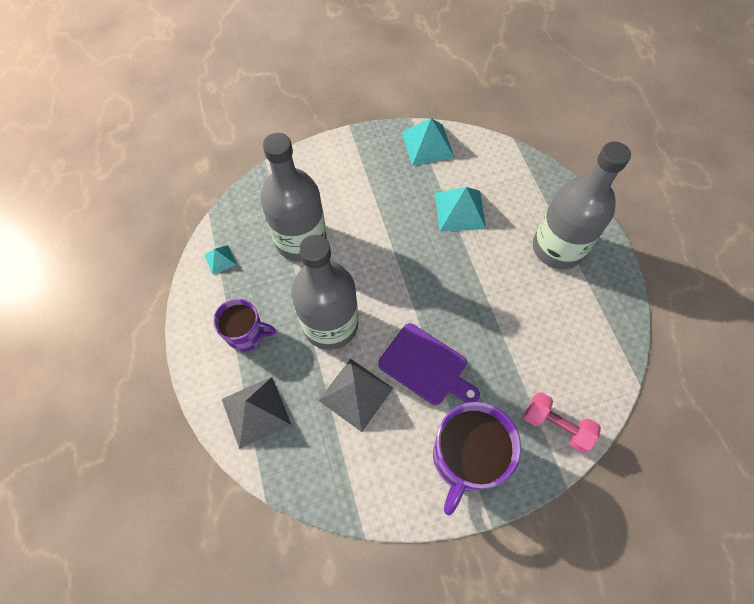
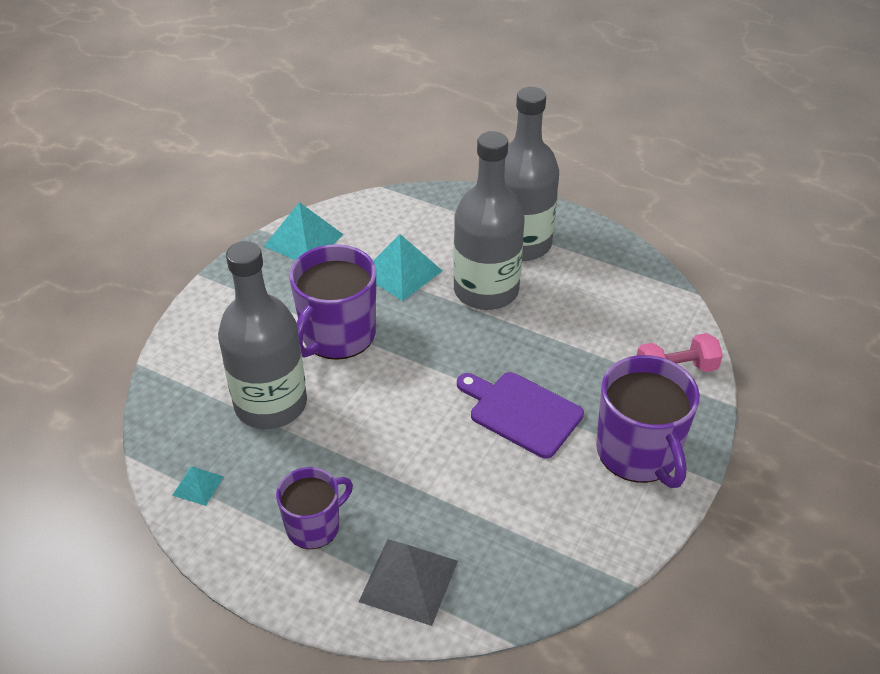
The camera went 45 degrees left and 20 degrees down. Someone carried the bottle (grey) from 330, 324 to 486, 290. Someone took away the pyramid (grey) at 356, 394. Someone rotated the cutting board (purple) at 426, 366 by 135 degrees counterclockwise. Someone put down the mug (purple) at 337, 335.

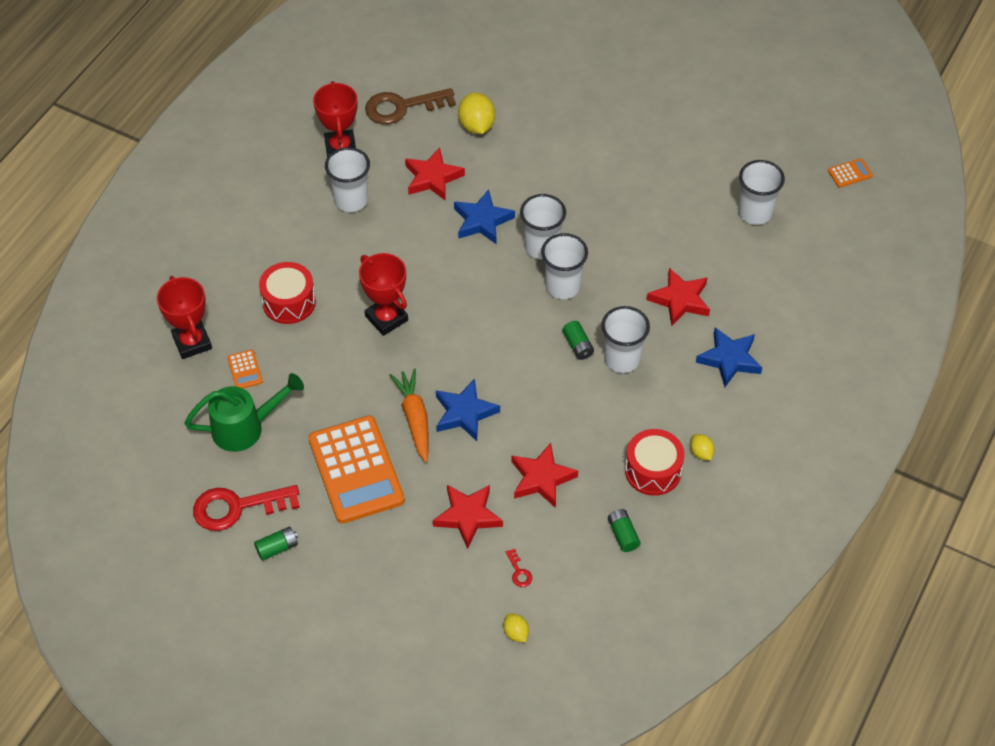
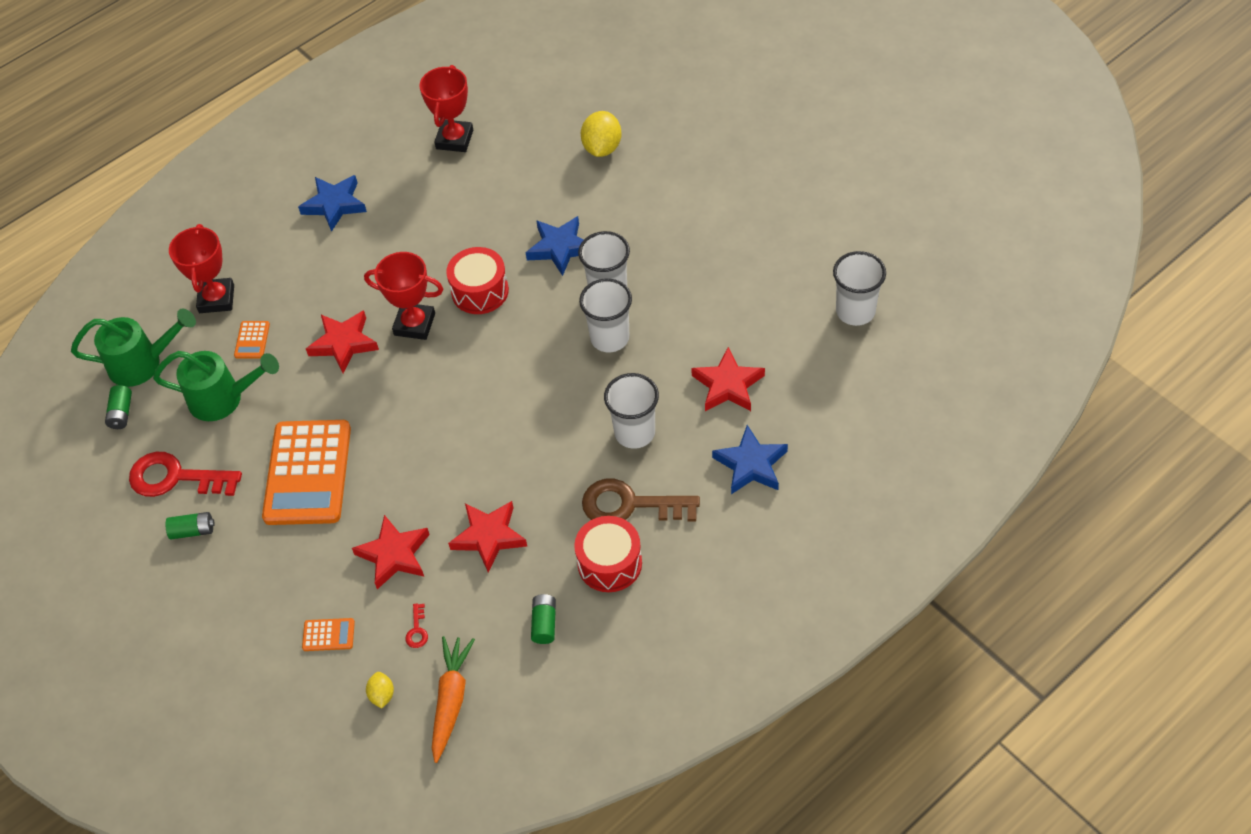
The camera went 25 degrees right and 0 degrees up. Someone carried the drum (red) from 289, 302 to 480, 291. Someone took away the cup (white) at 351, 200. Someone rotated the trophy (red) at 386, 318 by 60 degrees counterclockwise. Someone carried the key (brown) from 402, 107 to 630, 505. Someone carried the carrot (orange) from 414, 418 to 451, 700. Someone carried the star (red) from 432, 178 to 344, 343. Someone carried the star (blue) from 465, 413 to 334, 205. Someone carried the battery (green) from 578, 346 to 121, 413. Someone took away the lemon (yellow) at 701, 453. Someone carried the calculator (orange) from 850, 173 to 328, 635. Someone put down the watering can (green) at 142, 363.

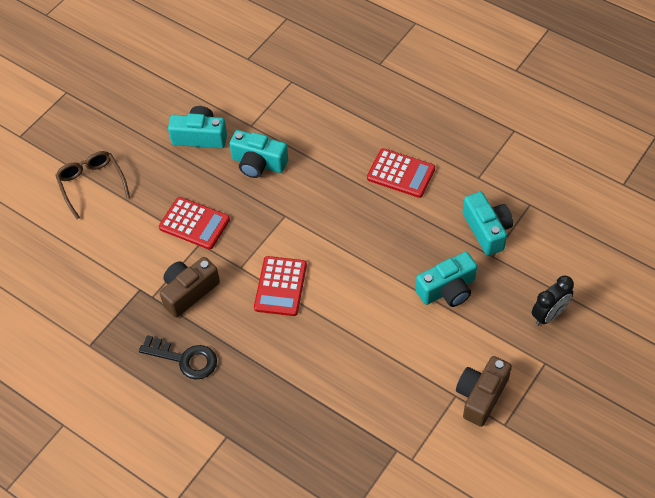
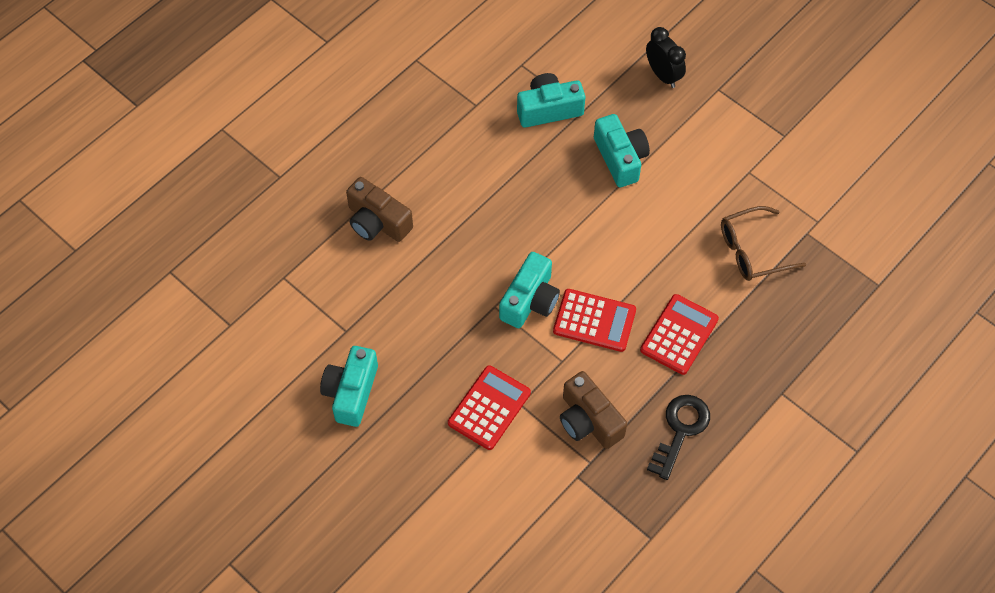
The camera went 85 degrees left and 5 degrees up. Someone carried the glasses (brown) from 92, 184 to 752, 251. Someone carried the camera (turquoise) from 258, 163 to 530, 300. Someone carried the calculator (red) from 401, 173 to 679, 335. Someone carried the camera (brown) from 481, 396 to 377, 222.

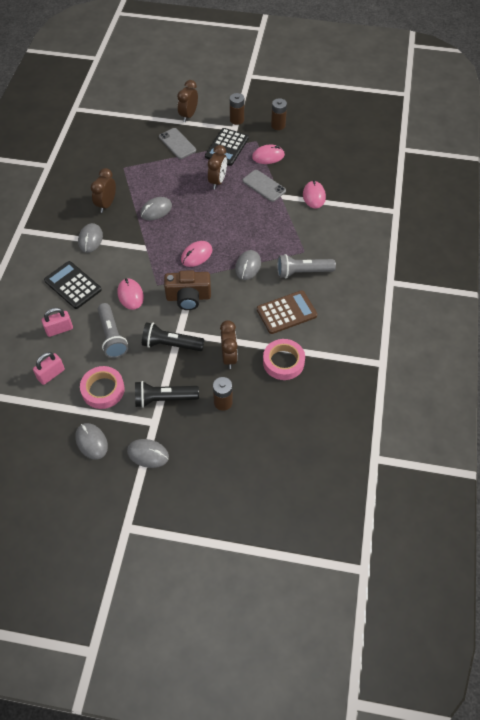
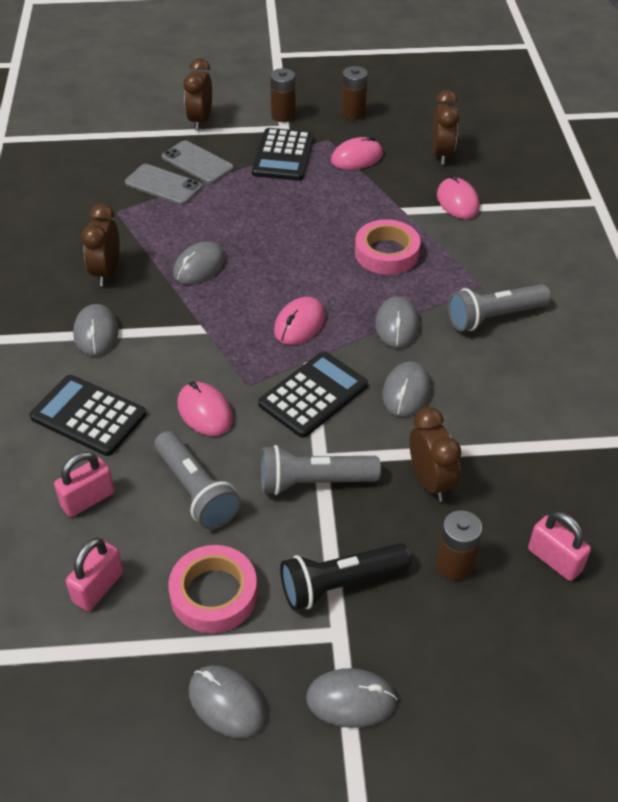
The camera went 15 degrees left and 10 degrees down. Someone repainted the flashlight (black) at 171, 344, which became the flashlight (grey) at 314, 482. Someone swapped the camera (brown) at 188, 297 for the calculator (black) at 313, 395. Someone carried the clock (brown) from 217, 181 to 442, 154. Someone carried the phone (grey) from 264, 186 to 163, 185. Someone took away the calculator (brown) at 286, 312. Someone carried the tape (pink) from 283, 362 to 386, 253. Someone put down the mouse (grey) at 406, 392. Someone put down the padlock (pink) at 554, 560.

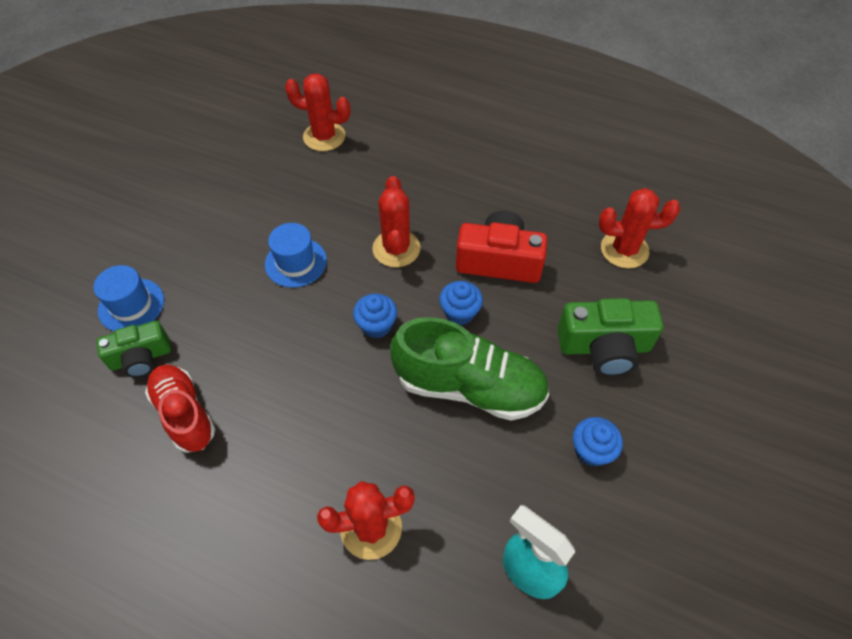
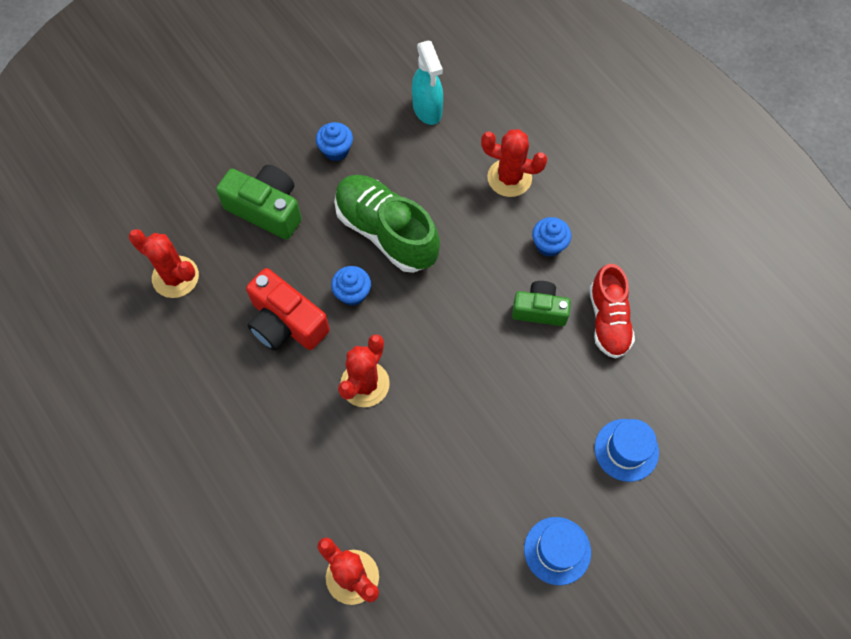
The camera went 150 degrees left and 10 degrees up. Someone carried the camera (green) from 141, 358 to 539, 310. Someone carried the hat (blue) from 296, 262 to 557, 550. Someone carried the cupcake (blue) from 376, 325 to 549, 245.

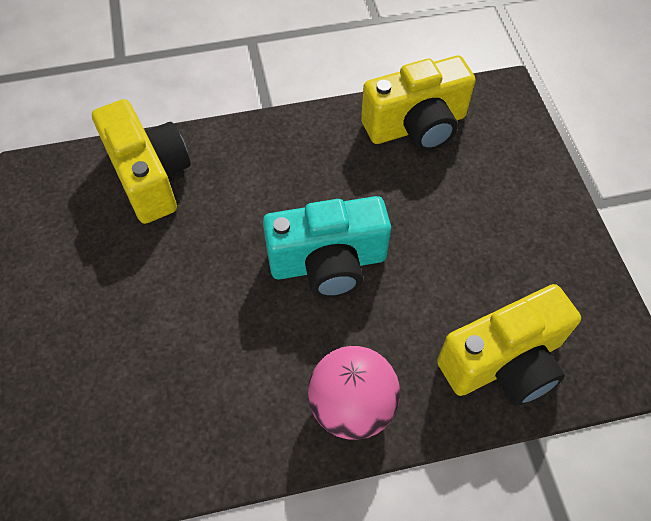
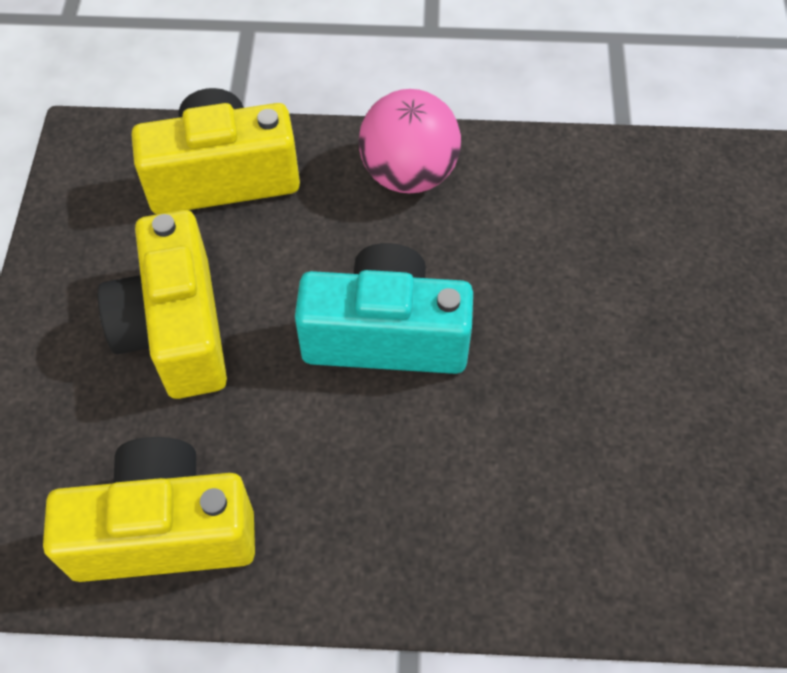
The camera went 165 degrees left and 0 degrees up. Someone carried the camera (yellow) from 150, 176 to 176, 329.

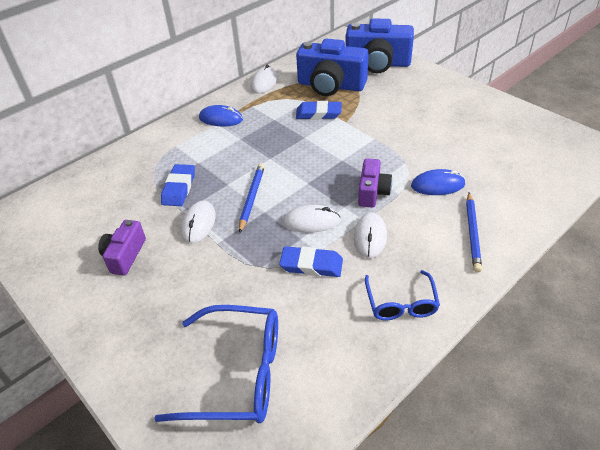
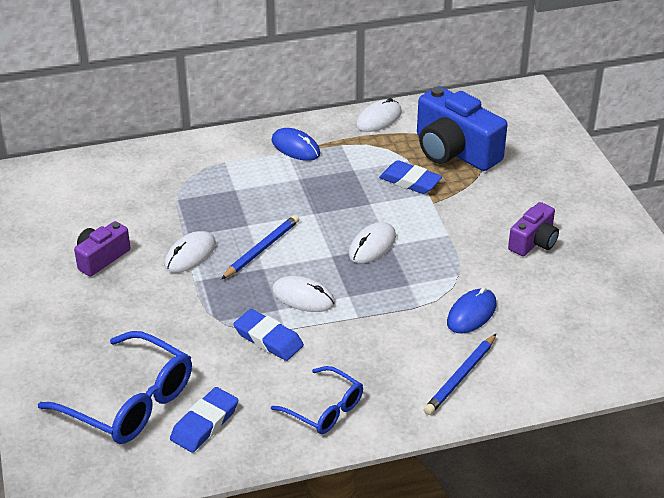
The camera went 25 degrees right and 5 degrees down. Someone carried the eraser (blue) from 179, 188 to 205, 423. Someone took away the camera (blue) at 377, 64. Someone carried the mouse (white) from 370, 237 to 372, 246. Someone carried the camera (purple) from 372, 192 to 533, 242. Someone rotated the glasses (blue) at 401, 303 by 75 degrees counterclockwise. Someone rotated the mouse (blue) at 437, 185 by 75 degrees counterclockwise.

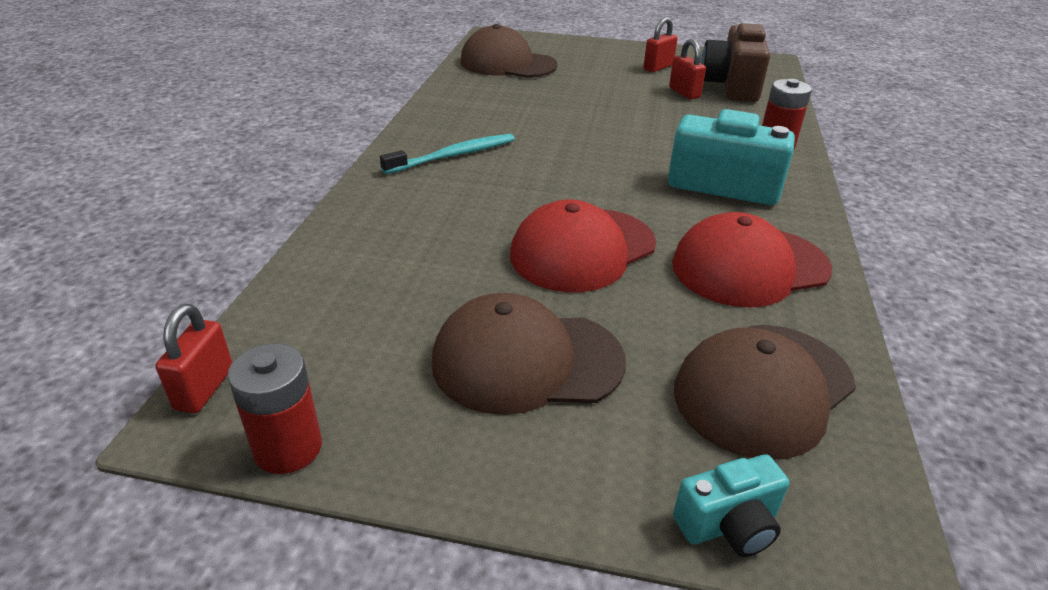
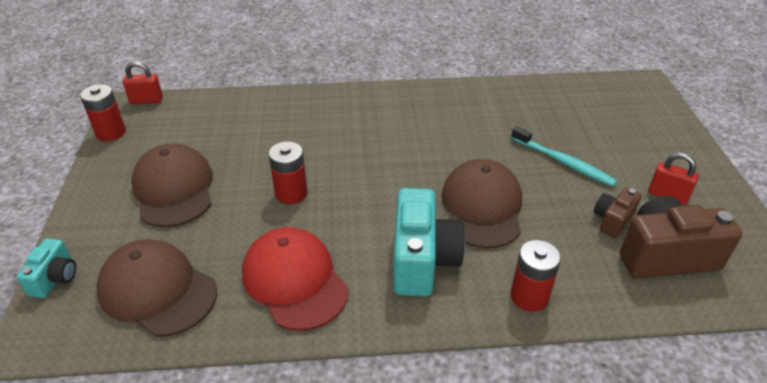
The camera went 75 degrees right and 5 degrees up. Someone carried the toothbrush (turquoise) from 453, 155 to 563, 162. Someone carried the cap (brown) from 507, 64 to 482, 207. Someone swapped the cap (red) at 582, 250 for the battery (red) at 291, 193. Someone swapped the padlock (red) at 684, 93 for the camera (brown) at 612, 220. Someone rotated the camera (turquoise) at 729, 525 by 135 degrees counterclockwise.

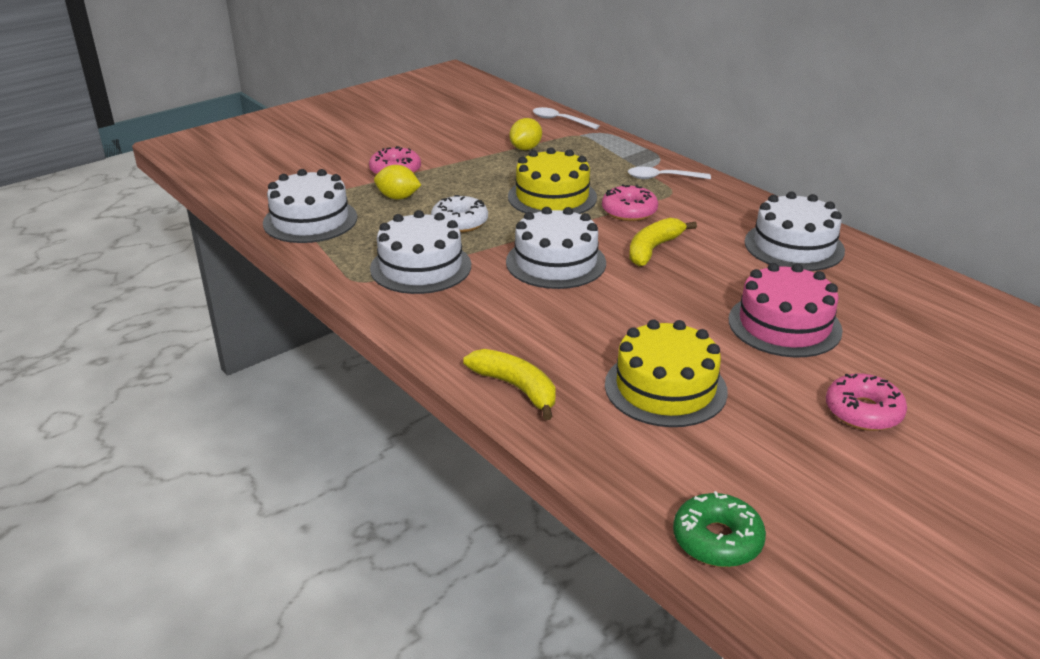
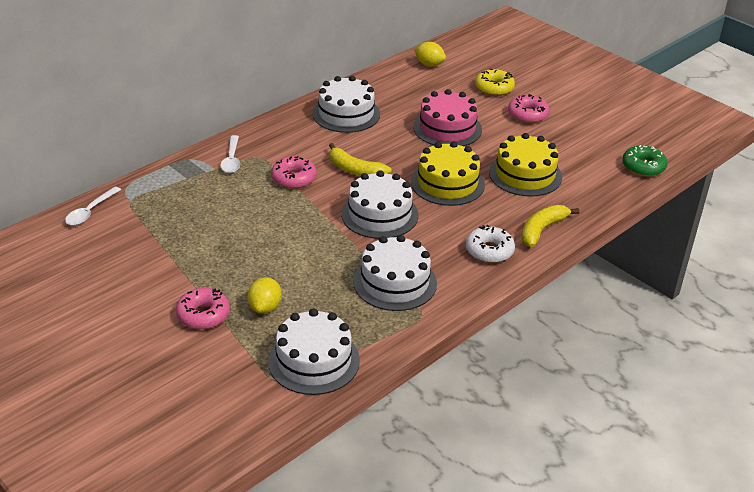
The camera went 95 degrees left and 5 degrees up. Someone carried the donut (white) from 459, 222 to 489, 251. Someone carried the cake (yellow) from 552, 197 to 447, 183. Someone carried the lemon (yellow) from 525, 148 to 429, 64. Someone put down the donut (yellow) at 494, 88.

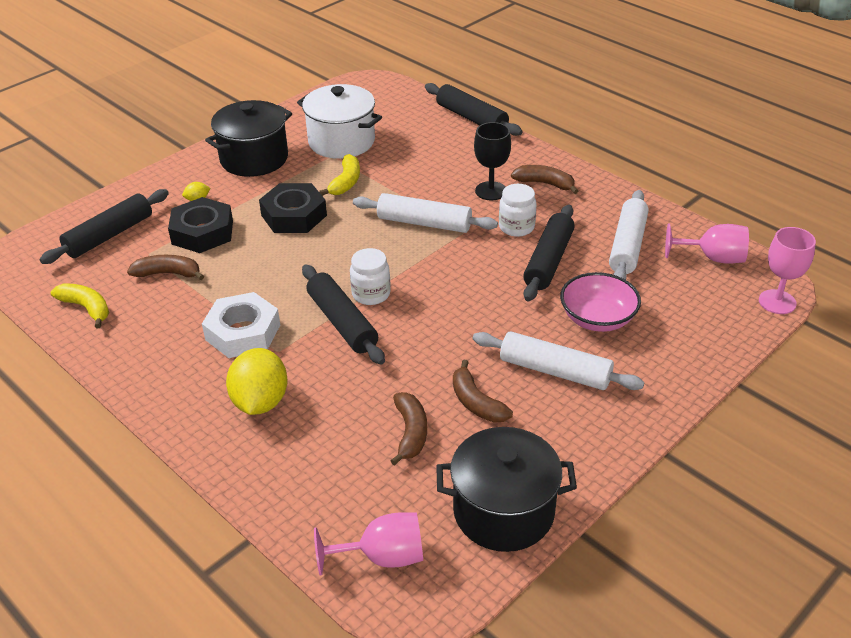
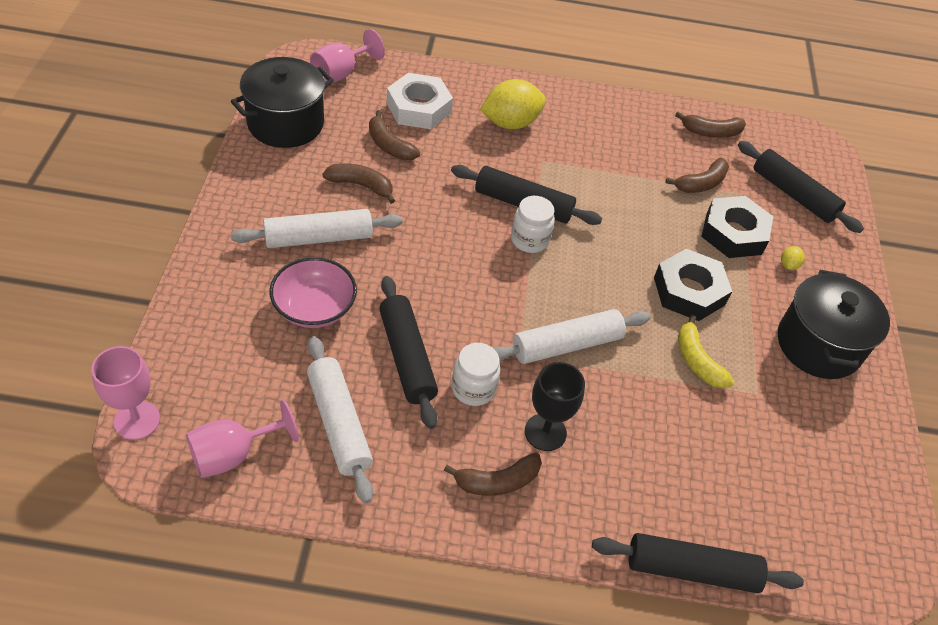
The camera went 135 degrees right and 10 degrees up. Someone rotated the rolling pin (black) at 109, 235 by 45 degrees counterclockwise. Someone repainted the banana (yellow) at 86, 308, which became the banana (brown) at 711, 132. Someone carried the nut (white) from 243, 332 to 419, 108. Someone rotated the lemon (yellow) at 260, 402 by 75 degrees counterclockwise. Someone took away the pot (white) at 341, 141.

